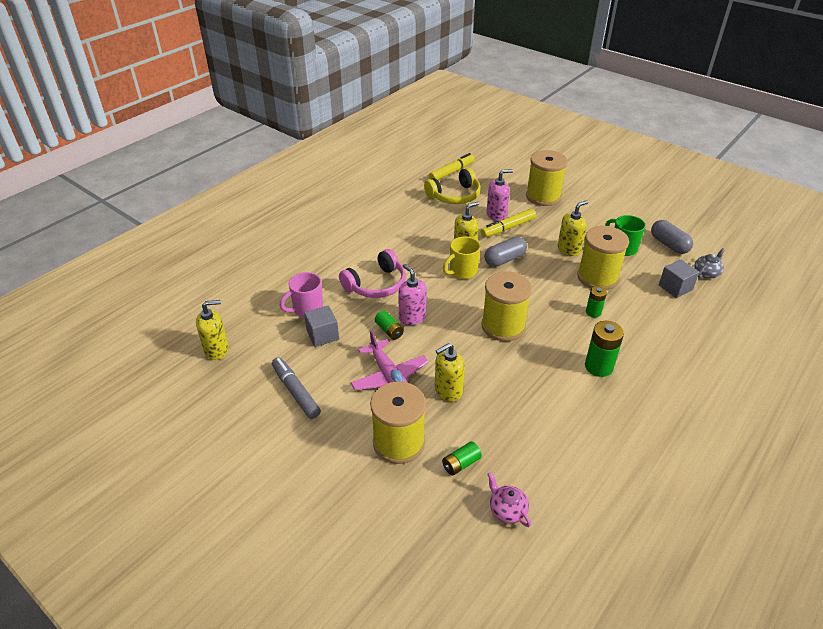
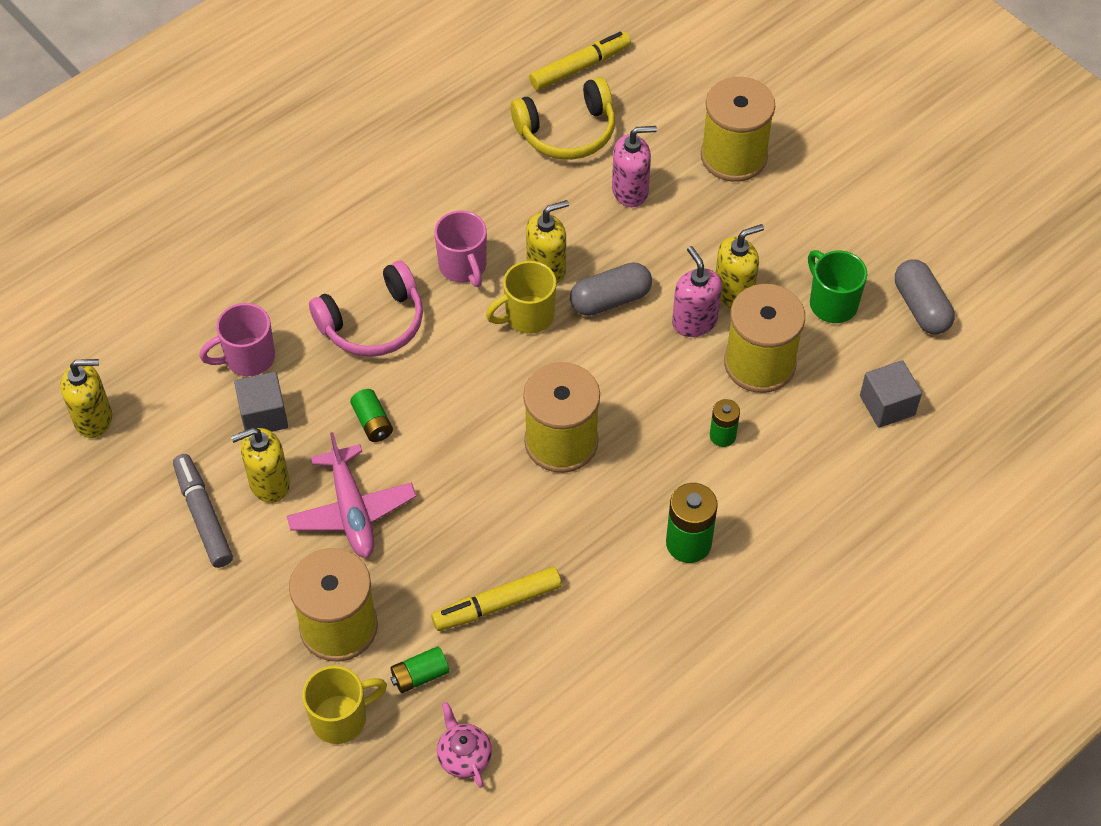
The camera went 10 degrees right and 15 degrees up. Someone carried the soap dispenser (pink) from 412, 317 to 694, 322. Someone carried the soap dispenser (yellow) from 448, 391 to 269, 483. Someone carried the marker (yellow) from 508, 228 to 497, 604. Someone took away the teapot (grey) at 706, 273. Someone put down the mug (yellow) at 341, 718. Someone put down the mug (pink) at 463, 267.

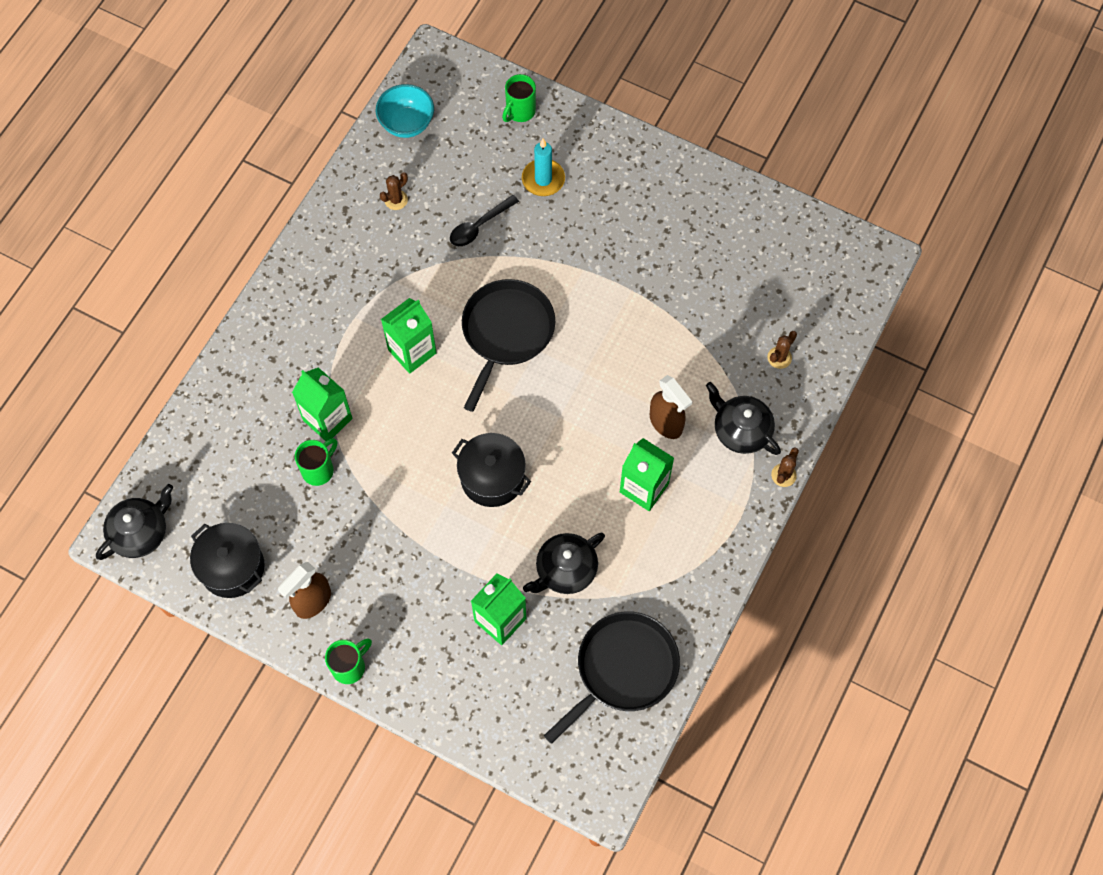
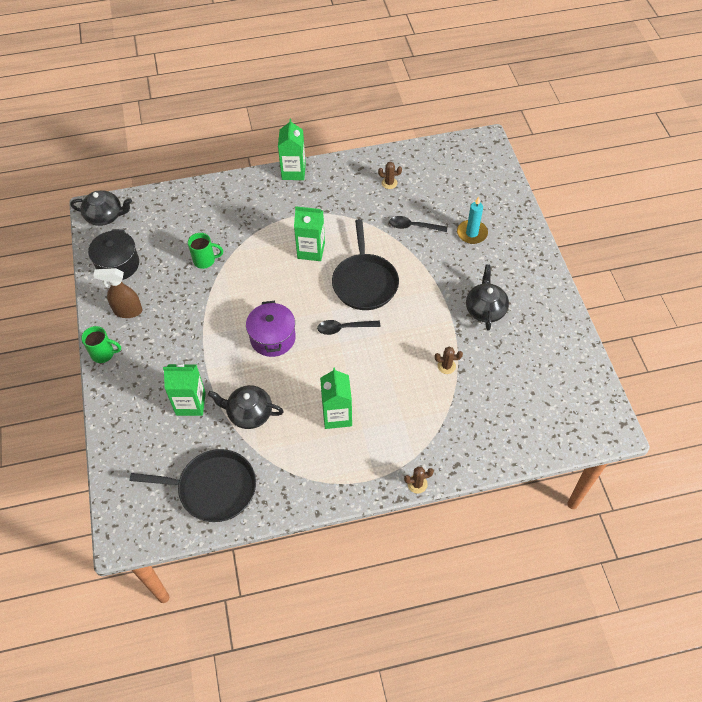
The camera went 50 degrees right and 10 degrees down. Someone carried the carton (green) from 327, 419 to 293, 172. Someone took away the bowl (turquoise) at 407, 124. Someone repainted the pot (black) at 492, 478, which became the pot (purple) at 272, 338. Someone rotated the pan (black) at 506, 332 by 105 degrees clockwise. Someone took away the mug (green) at 520, 111. Someone took away the spray bottle (brown) at 666, 423. Someone carried the teapot (black) from 741, 430 to 485, 309. Someone carried the cactus (brown) from 779, 357 to 446, 366. Someone put down the spoon (black) at 344, 328.

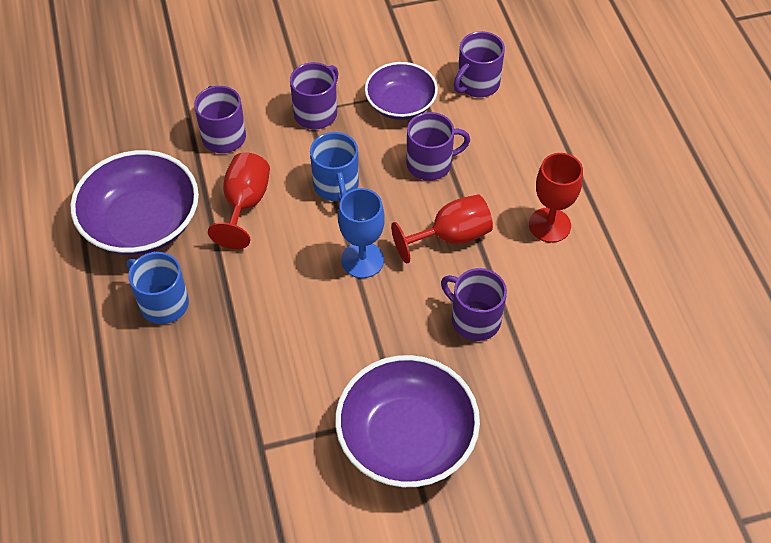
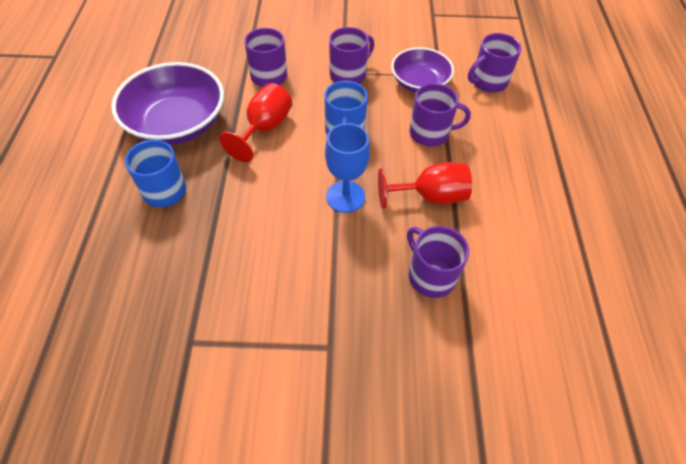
The camera went 15 degrees right and 0 degrees up. Someone took away the bowl (purple) at 406, 438. Someone took away the goblet (red) at 549, 225.

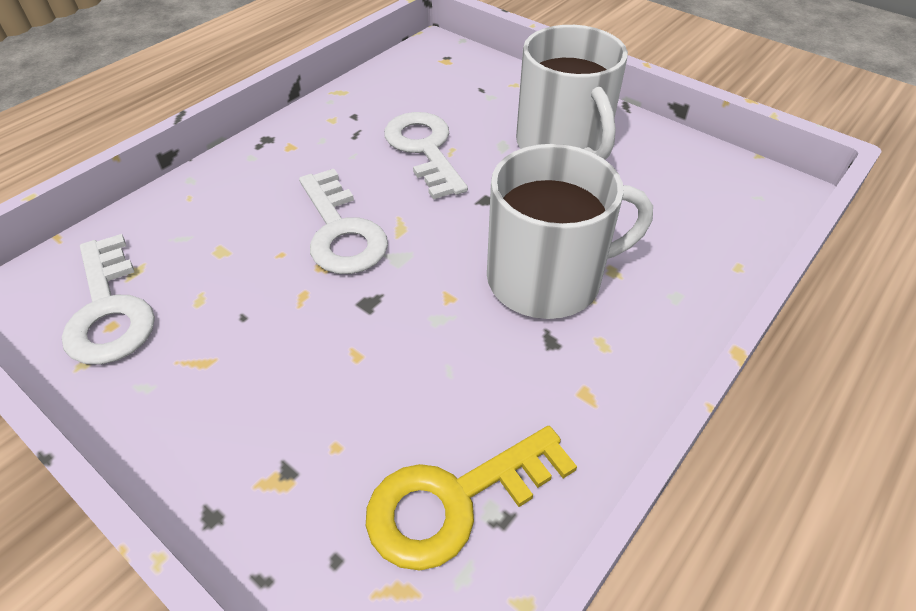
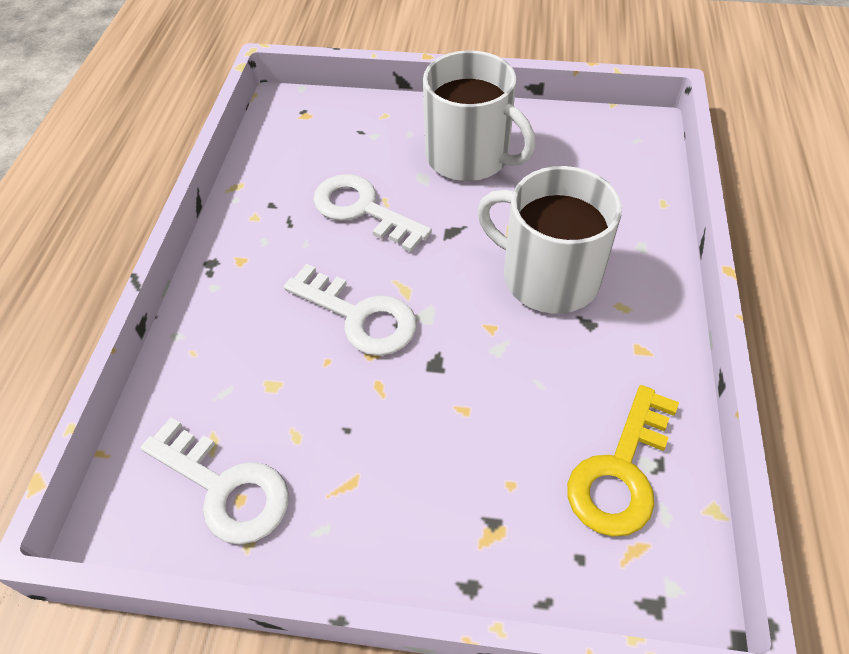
The camera went 30 degrees left and 5 degrees up. Someone rotated the mug (white) at 547, 278 by 105 degrees counterclockwise.

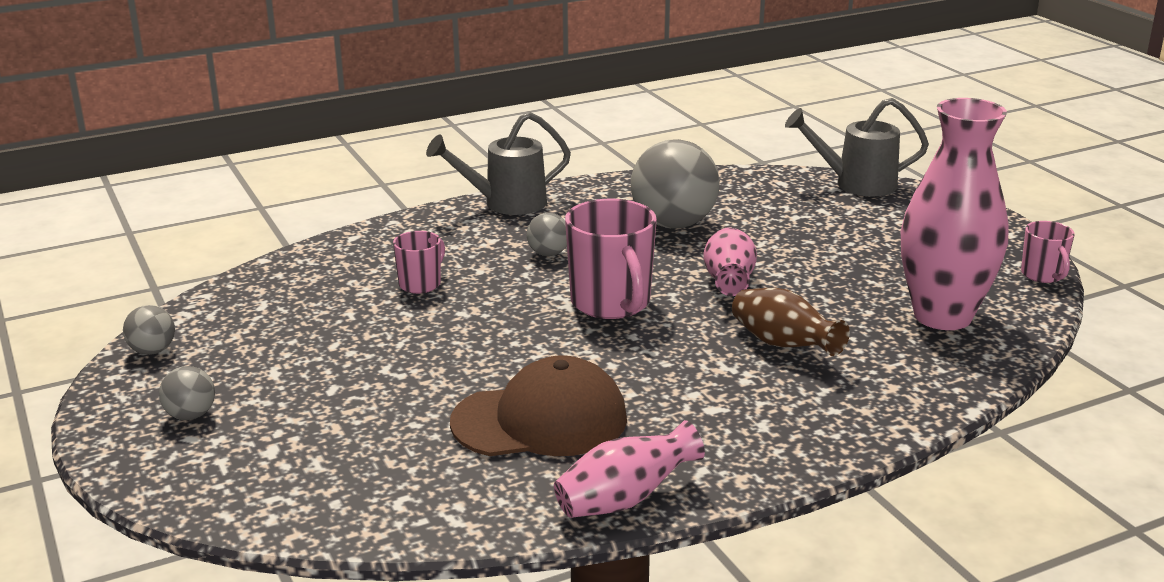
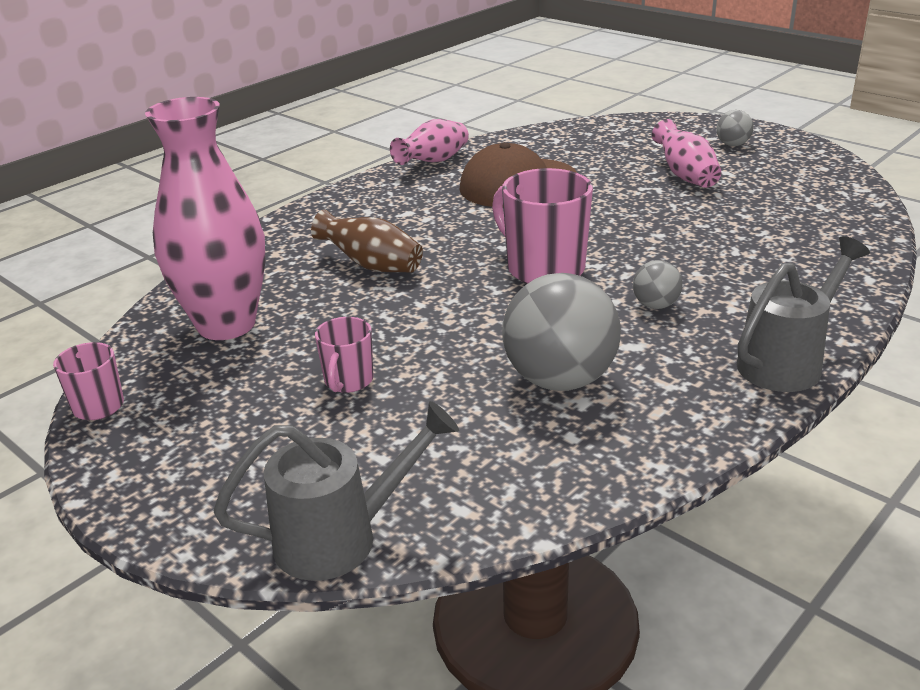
The camera went 160 degrees right and 5 degrees up. Someone took away the ball (grey) at 152, 351. Someone carried the mug (pink) from 421, 284 to 348, 381. Someone carried the vase (pink) from 728, 282 to 685, 175.

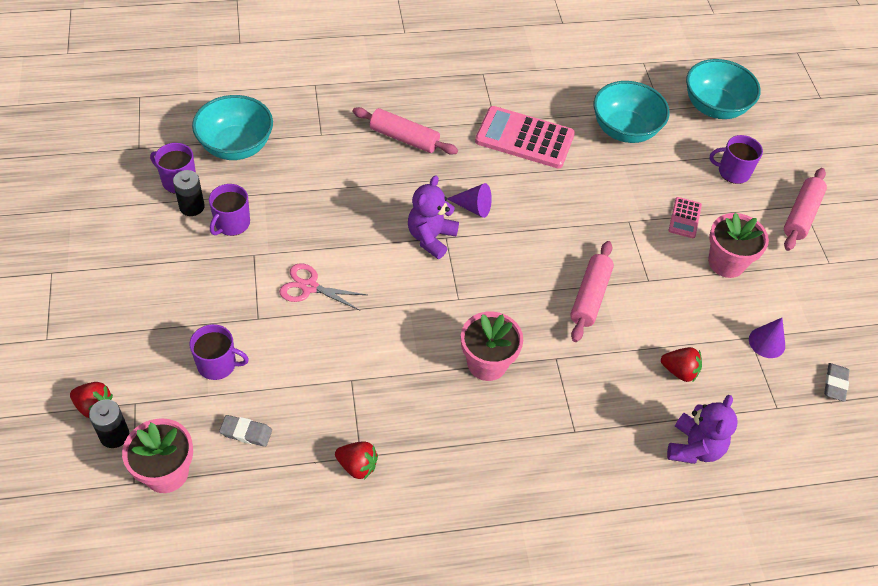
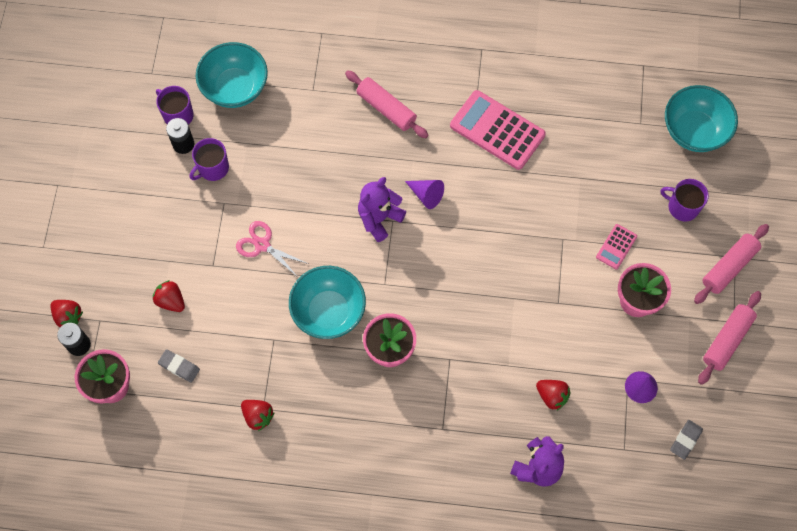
The camera went 20 degrees right and 15 degrees up. Someone swapped the mug (purple) at 218, 364 for the strawberry (red) at 171, 301. Someone carried the rolling pin (pink) from 590, 296 to 727, 340. Someone carried the bowl (turquoise) from 624, 130 to 329, 311.

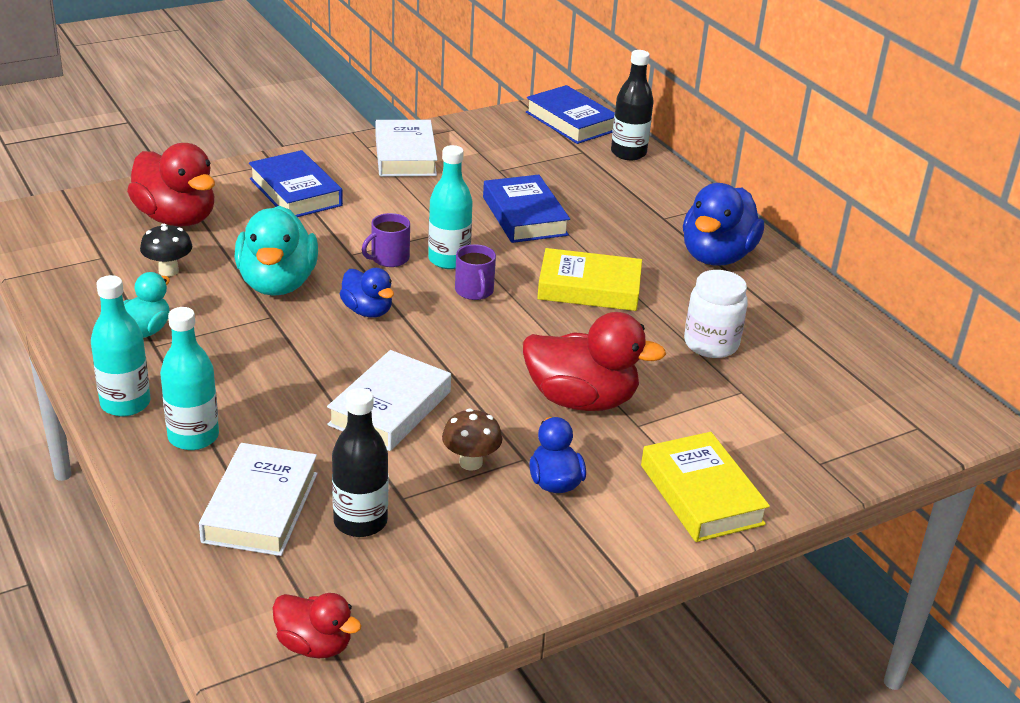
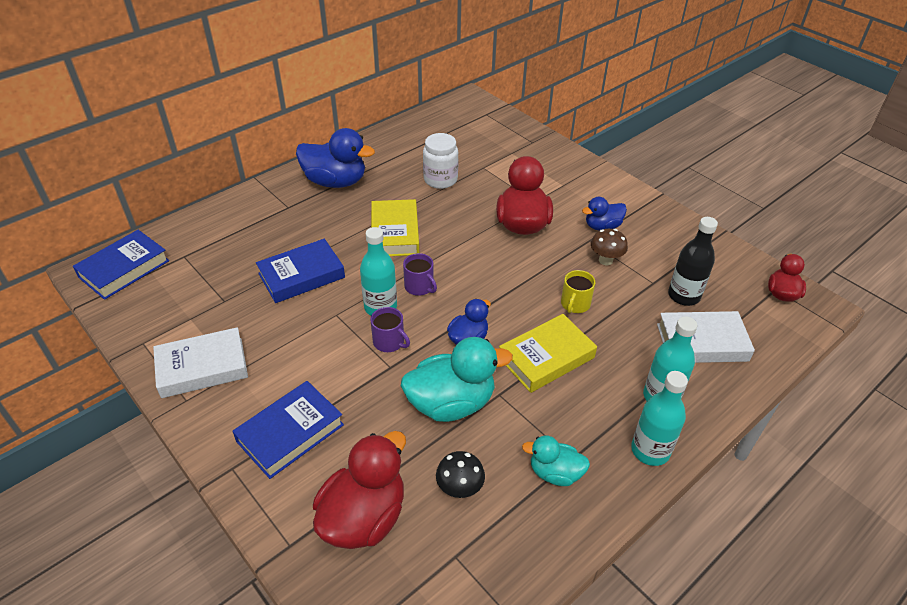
The camera went 100 degrees left and 10 degrees up. Someone swapped the book (white) at 390, 408 for the mug (yellow) at 575, 304. Someone rotated the mug (purple) at 474, 291 by 75 degrees clockwise. Someone took away the bottle (black) at 628, 153. Someone carried the book (yellow) from 701, 494 to 546, 357.

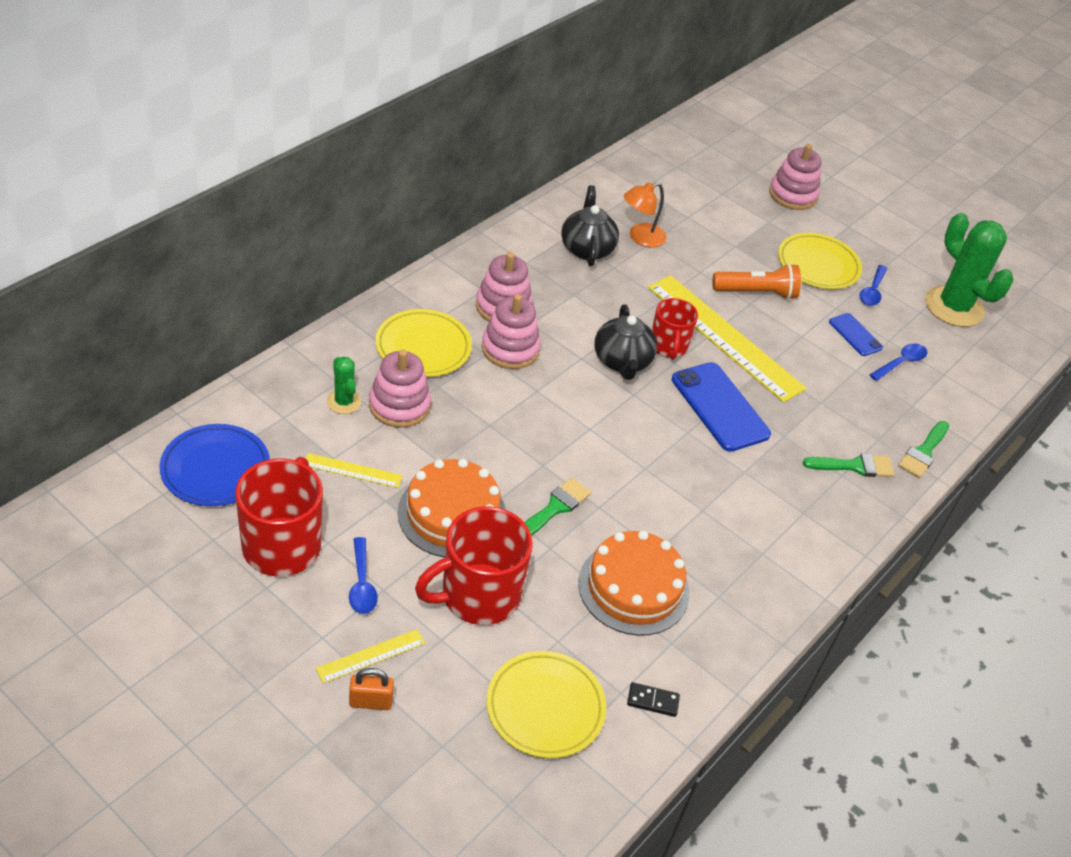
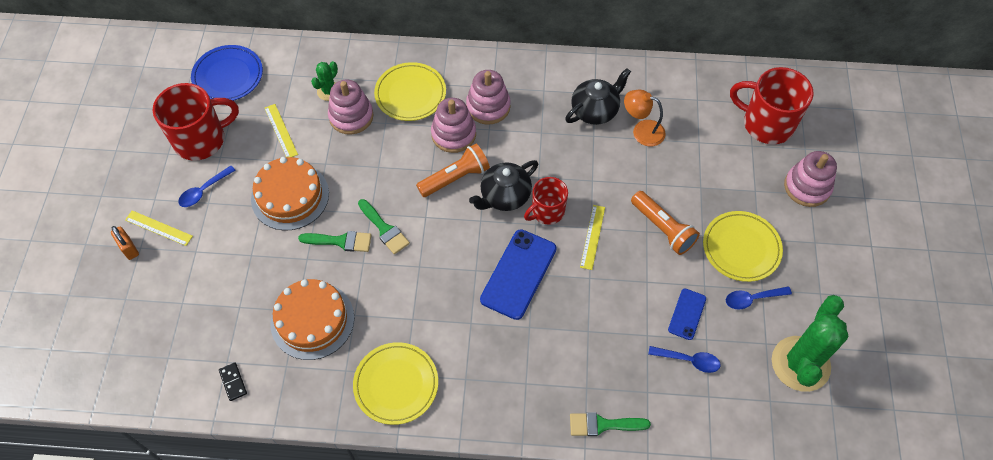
The camera went 60 degrees right and 15 degrees up. Someone carried the mug (red) from 478, 595 to 766, 124. Someone carried the plate (yellow) from 545, 707 to 396, 384. Someone scaled the ruler (yellow) at 724, 337 by 0.44. Someone carried the brush (green) from 854, 466 to 384, 229. Someone put down the flashlight (orange) at 455, 178.

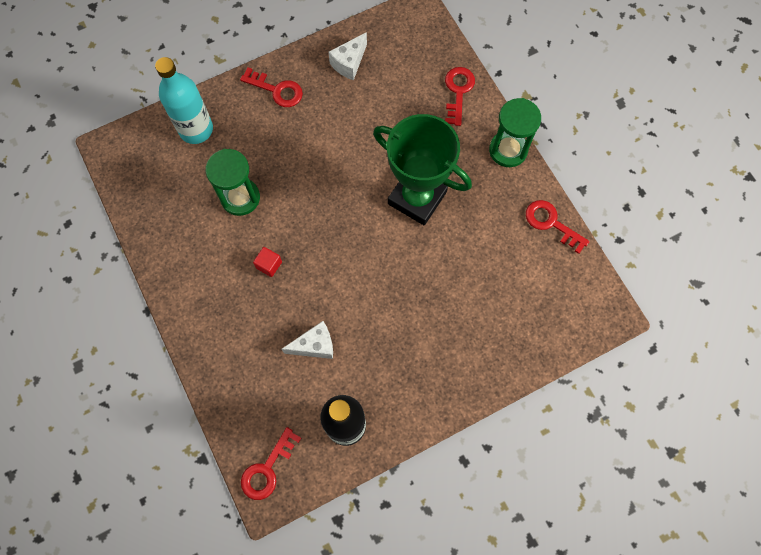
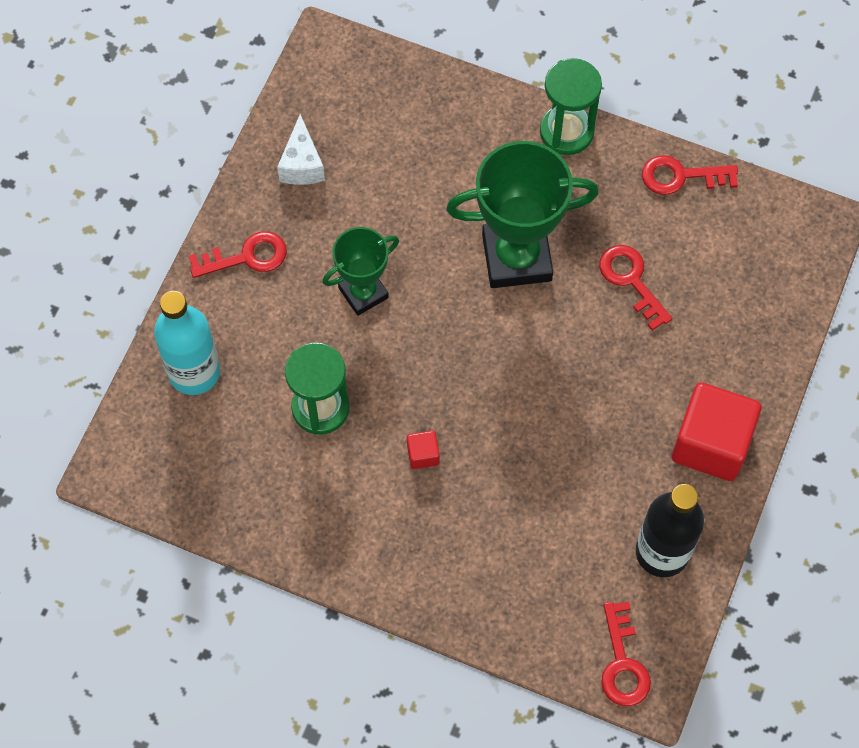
The camera went 40 degrees left and 5 degrees down. Someone took away the cheese (white) at 315, 345. Someone carried the key (red) from 458, 92 to 631, 280. Someone put down the trophy (green) at 363, 293. Someone put down the cube (red) at 711, 443.

